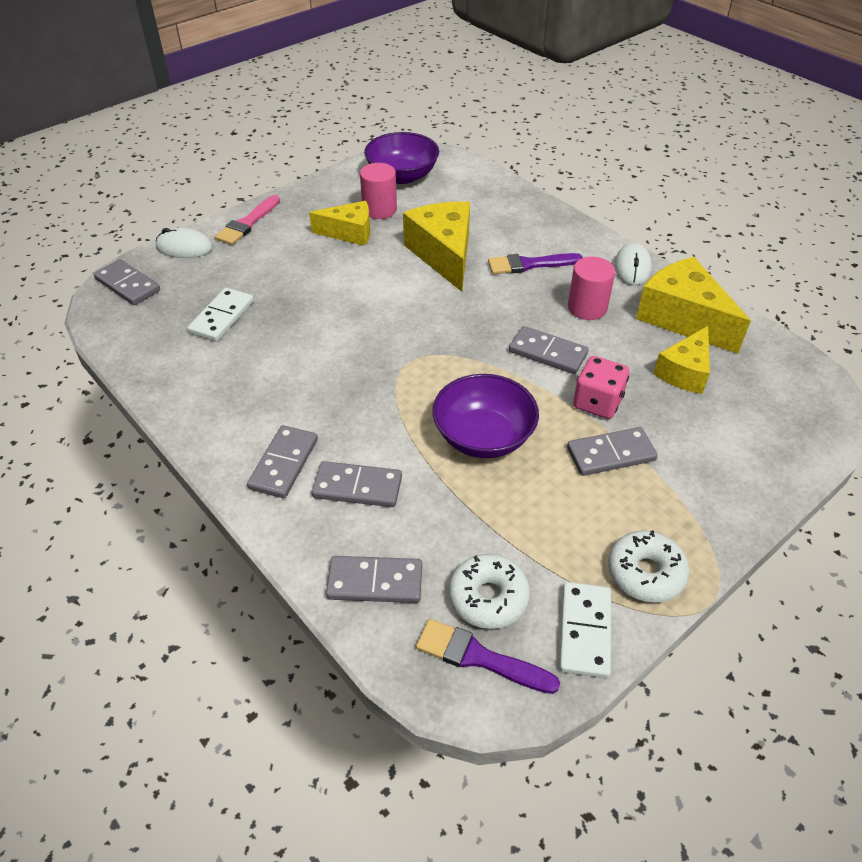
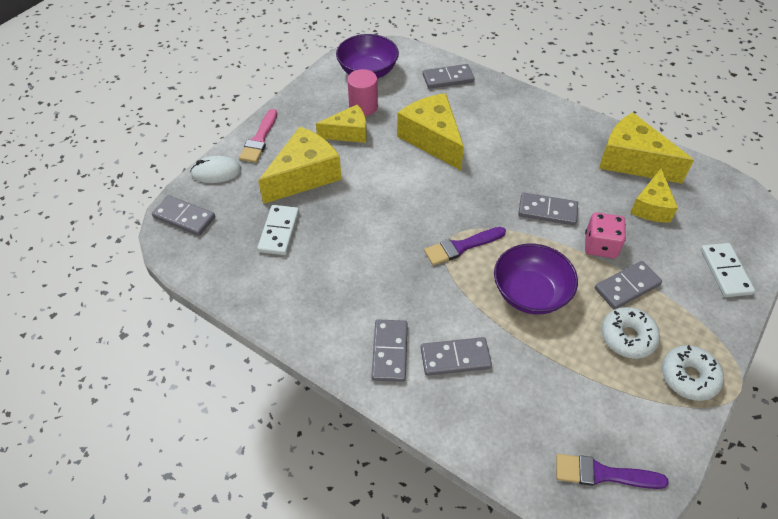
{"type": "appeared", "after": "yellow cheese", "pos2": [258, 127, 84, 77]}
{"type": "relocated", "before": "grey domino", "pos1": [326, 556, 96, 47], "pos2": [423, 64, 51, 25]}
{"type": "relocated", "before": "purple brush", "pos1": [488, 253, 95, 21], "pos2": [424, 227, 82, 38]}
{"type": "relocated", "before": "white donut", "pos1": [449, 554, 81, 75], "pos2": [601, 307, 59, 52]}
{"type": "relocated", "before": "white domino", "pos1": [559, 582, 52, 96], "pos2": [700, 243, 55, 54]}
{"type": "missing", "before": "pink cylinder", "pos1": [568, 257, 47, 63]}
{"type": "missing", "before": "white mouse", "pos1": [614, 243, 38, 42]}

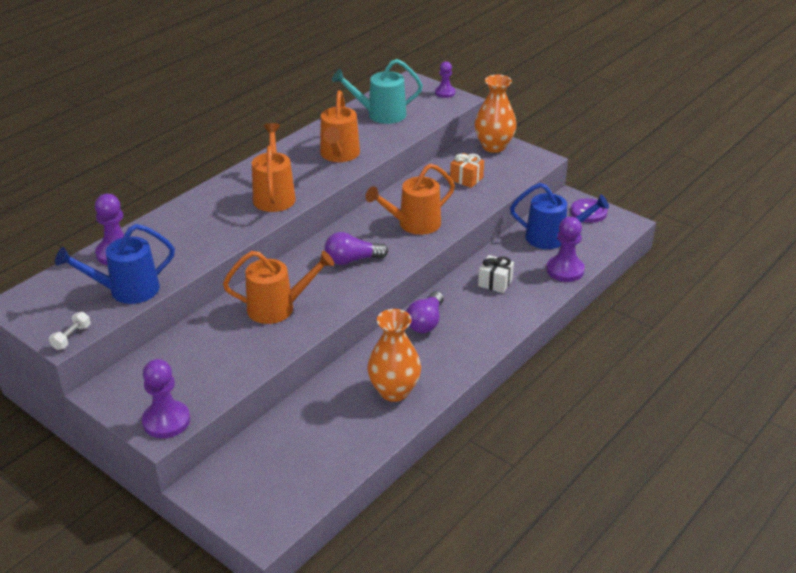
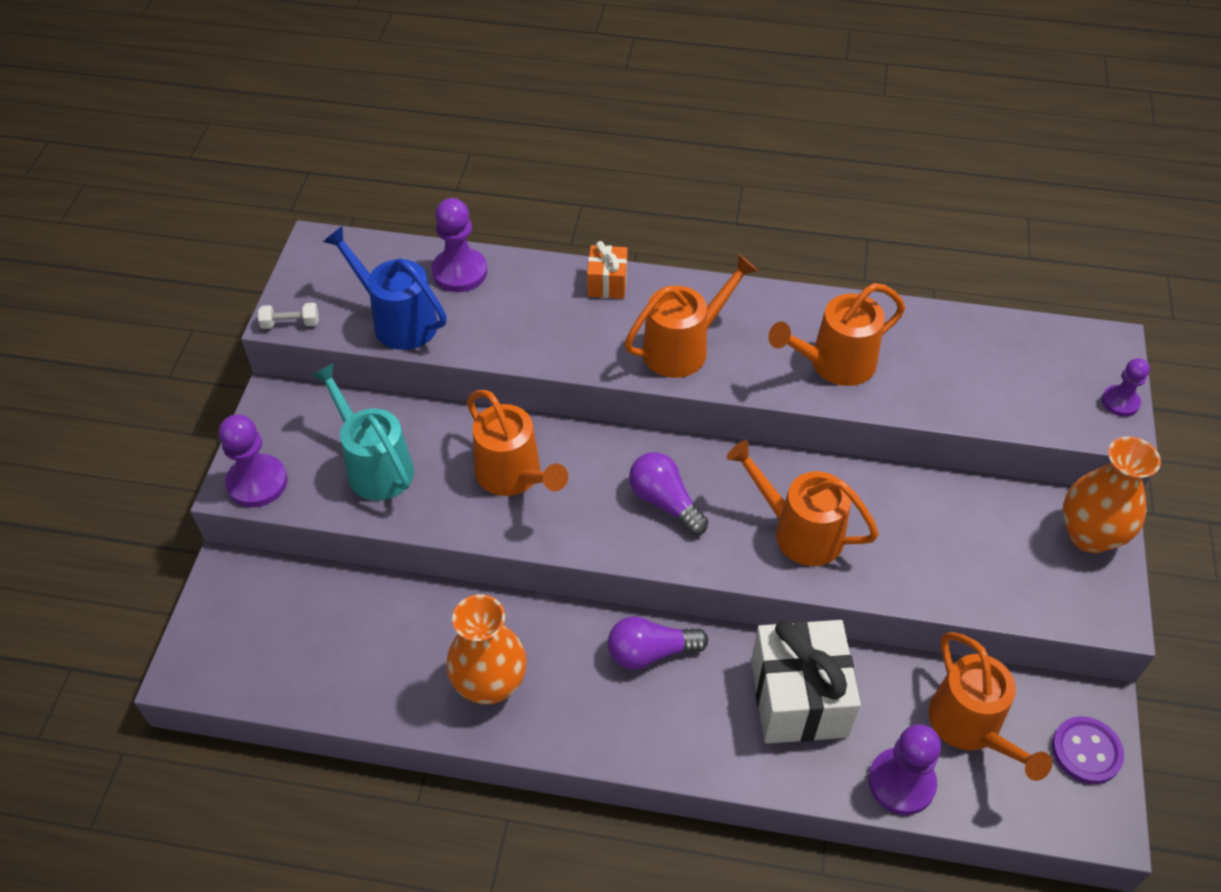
{"type": "relocated", "before": "turquoise watering can", "pos1": [332, 59, 91, 65], "pos2": [311, 363, 103, 138]}
{"type": "relocated", "before": "orange gift", "pos1": [450, 153, 34, 35], "pos2": [587, 241, 41, 58]}
{"type": "size", "before": "white gift", "pos1": [478, 255, 36, 38], "pos2": [751, 619, 110, 125], "scale": 1.99}
{"type": "colour", "before": "blue watering can", "after": "orange watering can", "pos1": [510, 183, 99, 66], "pos2": [928, 632, 124, 149]}

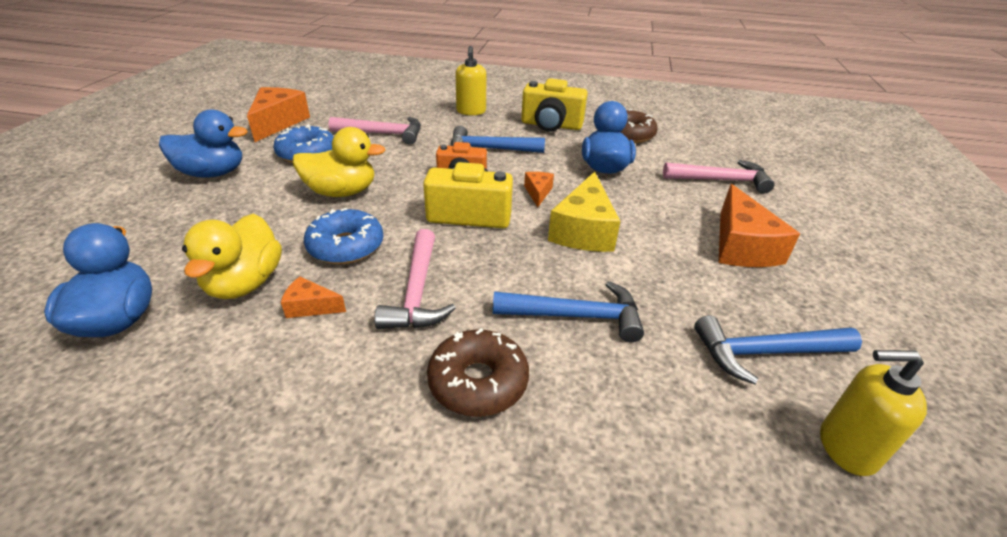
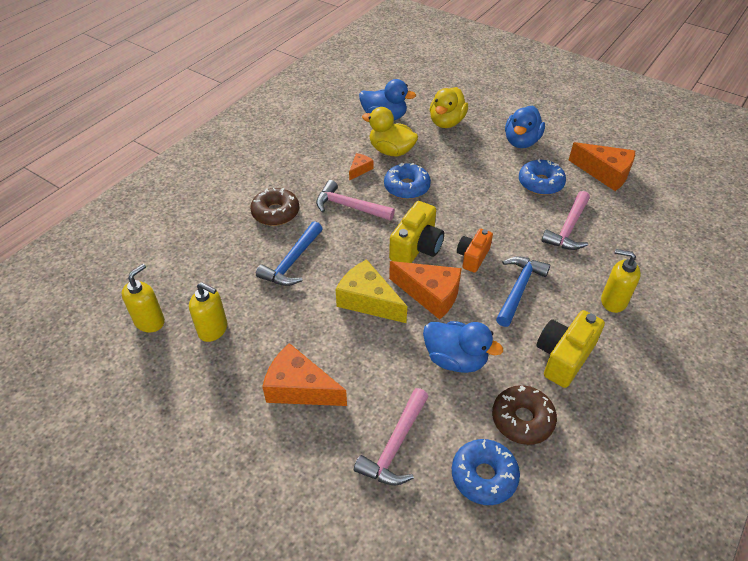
{"type": "exchanged", "before": "blue hammer", "after": "yellow soap dispenser", "pos1": [694, 315, 168, 69], "pos2": [189, 282, 38, 60]}
{"type": "size", "before": "orange cheese", "pos1": [524, 172, 30, 35], "pos2": [389, 261, 73, 59], "scale": 2.01}
{"type": "relocated", "before": "yellow duck", "pos1": [292, 127, 93, 70], "pos2": [430, 87, 38, 41]}
{"type": "appeared", "after": "blue donut", "pos2": [452, 439, 68, 66]}

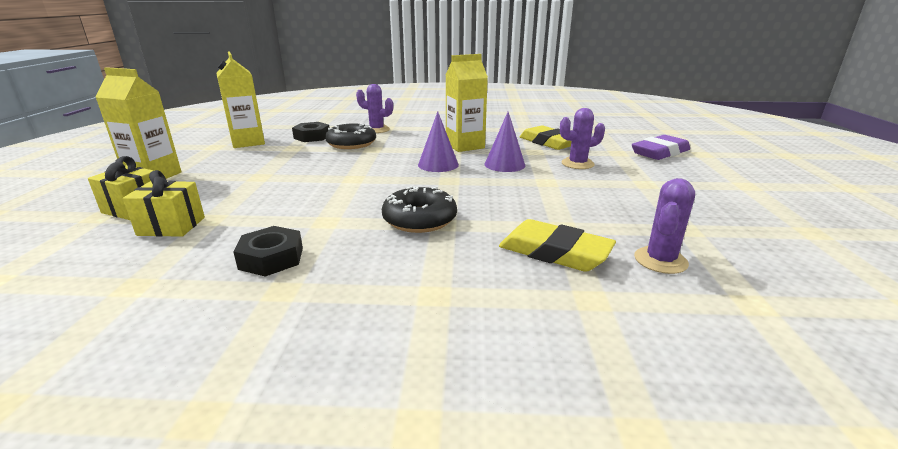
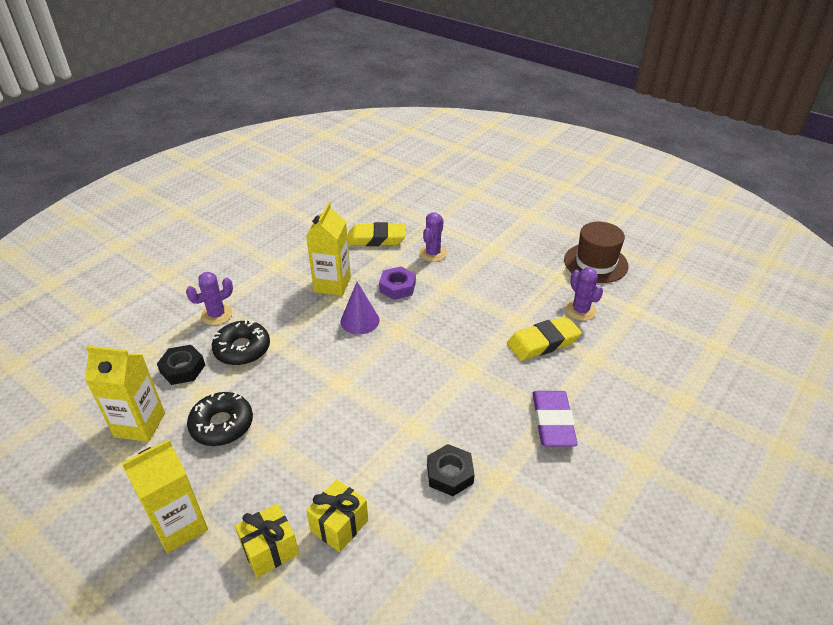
{"type": "relocated", "before": "black donut", "pos1": [382, 186, 75, 47], "pos2": [187, 392, 66, 54]}
{"type": "exchanged", "before": "purple cone", "after": "purple nut", "pos1": [485, 112, 40, 60], "pos2": [379, 266, 37, 34]}
{"type": "relocated", "before": "purple eraser", "pos1": [632, 135, 58, 25], "pos2": [532, 391, 46, 55]}
{"type": "appeared", "after": "brown hat", "pos2": [564, 222, 65, 61]}

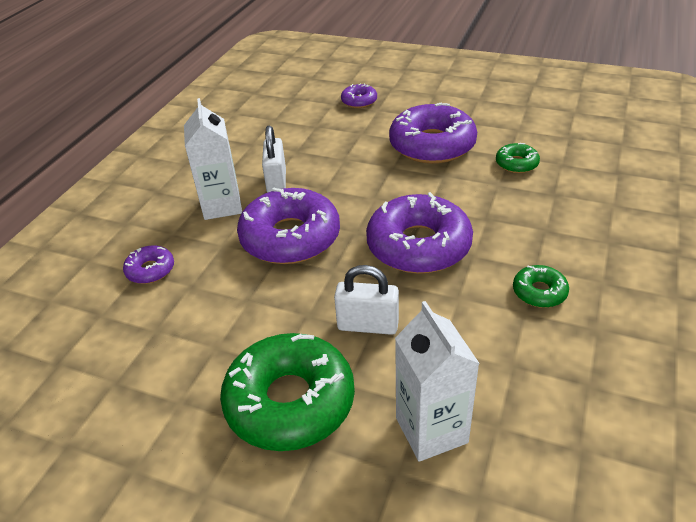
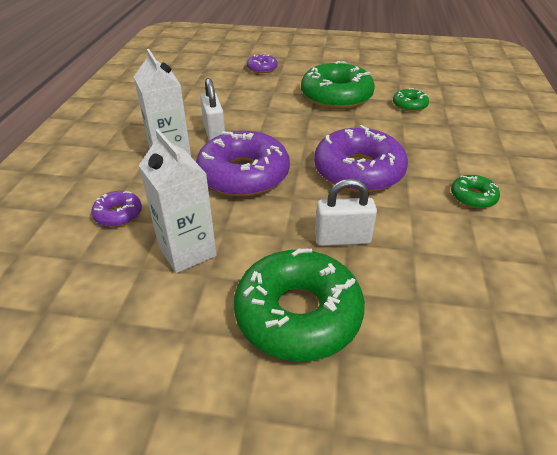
{"type": "relocated", "before": "white carton", "pos1": [395, 301, 85, 161], "pos2": [139, 129, 78, 144]}
{"type": "colour", "before": "purple donut", "after": "green donut", "pos1": [389, 102, 88, 62], "pos2": [301, 61, 74, 48]}

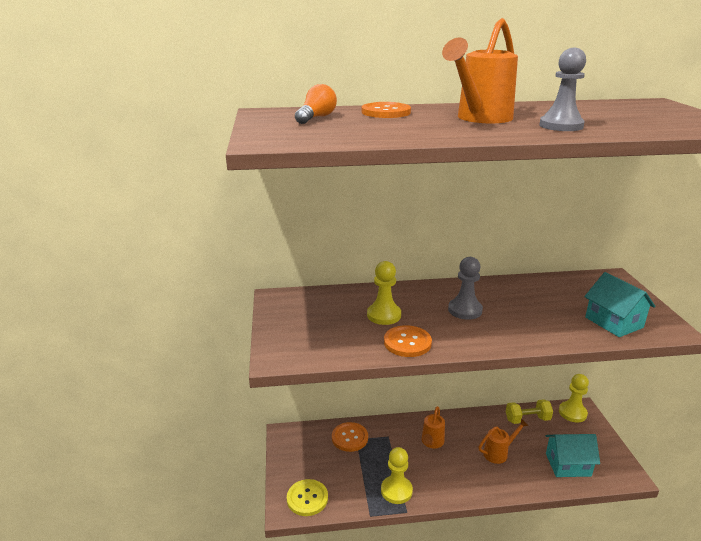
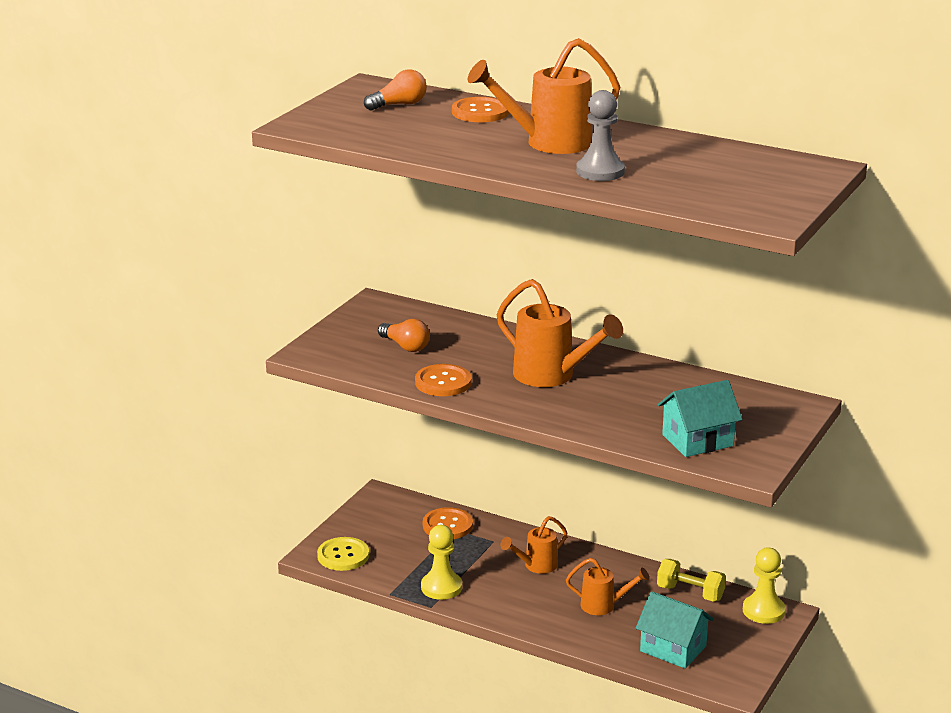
{"type": "appeared", "after": "orange light bulb", "pos2": [378, 319, 52, 33]}
{"type": "exchanged", "before": "grey pawn", "after": "orange watering can", "pos1": [448, 257, 35, 63], "pos2": [497, 279, 126, 108]}
{"type": "spun", "before": "turquoise house", "pos1": [584, 272, 72, 65], "pos2": [658, 380, 84, 77], "turn": 60}
{"type": "missing", "before": "yellow pawn", "pos1": [367, 261, 34, 64]}

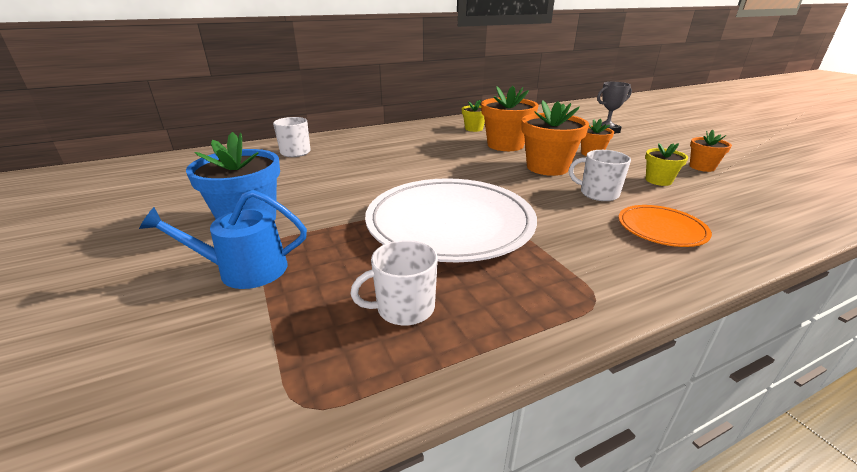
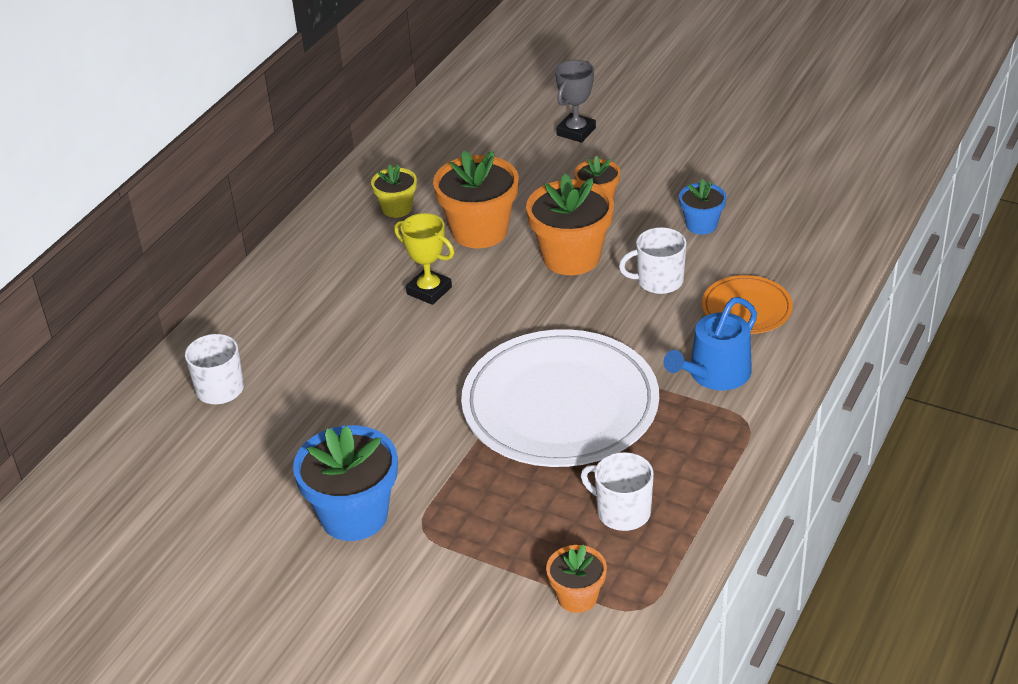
{"type": "appeared", "after": "yellow trophy", "pos2": [394, 213, 60, 92]}
{"type": "relocated", "before": "orange flower pot", "pos1": [689, 129, 43, 43], "pos2": [546, 545, 61, 68]}
{"type": "spun", "before": "white mug", "pos1": [350, 240, 88, 86], "pos2": [581, 452, 73, 79], "turn": 90}
{"type": "relocated", "before": "blue watering can", "pos1": [139, 190, 168, 99], "pos2": [663, 297, 94, 94]}
{"type": "colour", "before": "yellow flower pot", "after": "blue flower pot", "pos1": [645, 143, 43, 43], "pos2": [679, 179, 47, 56]}

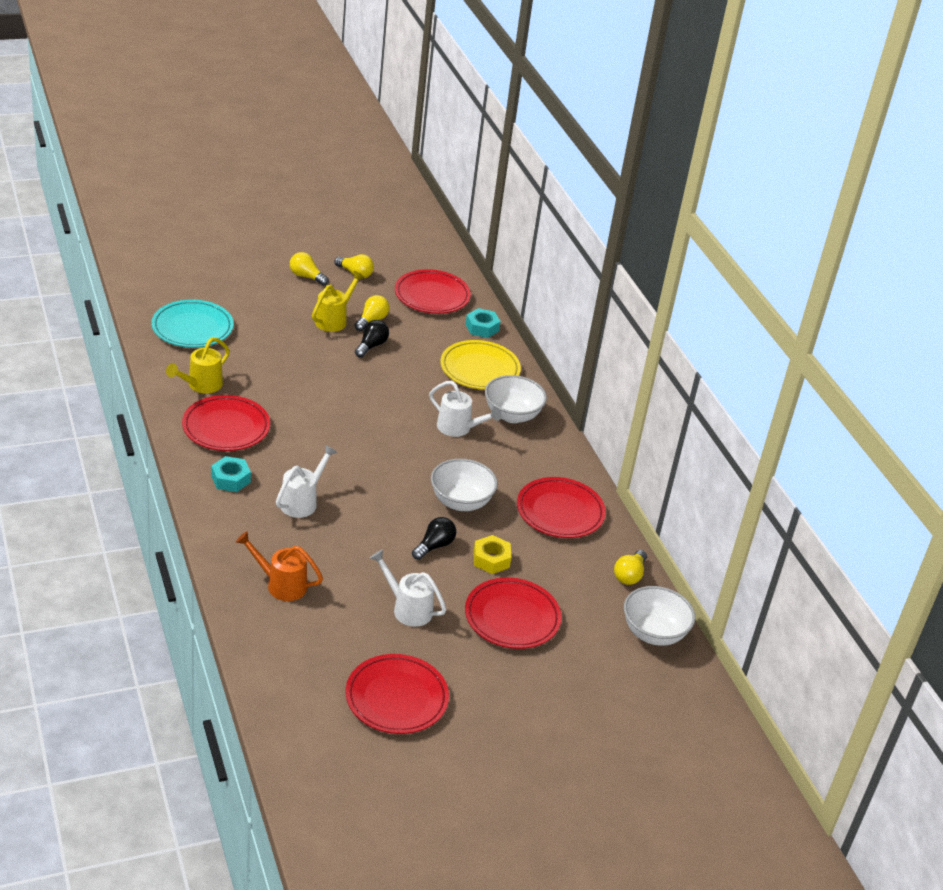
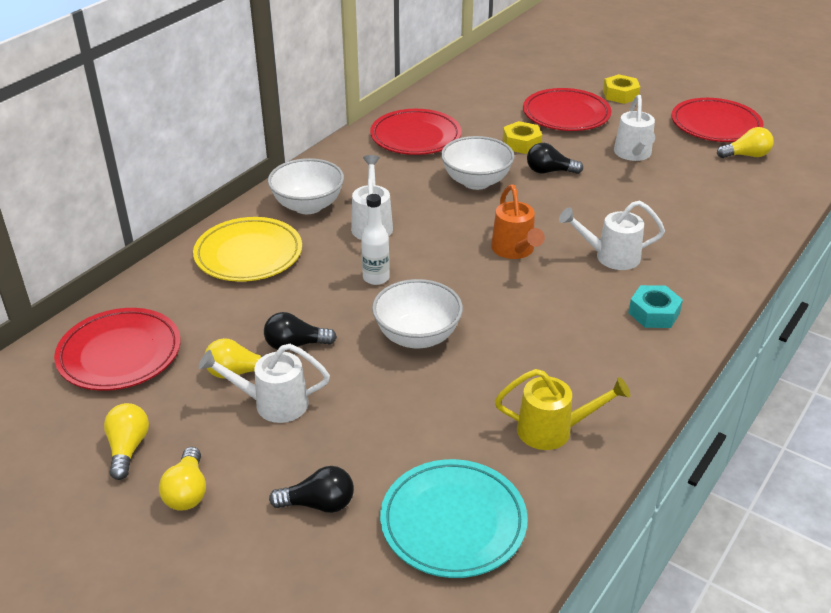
{"type": "colour", "before": "yellow watering can", "after": "white watering can", "pos1": [312, 271, 53, 61], "pos2": [198, 344, 132, 79]}
{"type": "appeared", "after": "black light bulb", "pos2": [269, 466, 85, 47]}
{"type": "appeared", "after": "white bottle", "pos2": [361, 194, 29, 91]}
{"type": "relocated", "before": "white bowl", "pos1": [624, 586, 71, 60], "pos2": [372, 279, 91, 70]}
{"type": "relocated", "before": "orange watering can", "pos1": [236, 531, 87, 70], "pos2": [491, 185, 54, 74]}
{"type": "appeared", "after": "yellow nut", "pos2": [603, 74, 37, 30]}
{"type": "relocated", "before": "yellow light bulb", "pos1": [614, 550, 33, 35], "pos2": [717, 127, 57, 31]}
{"type": "missing", "before": "red plate", "pos1": [182, 395, 88, 56]}
{"type": "missing", "before": "turquoise nut", "pos1": [465, 308, 36, 30]}

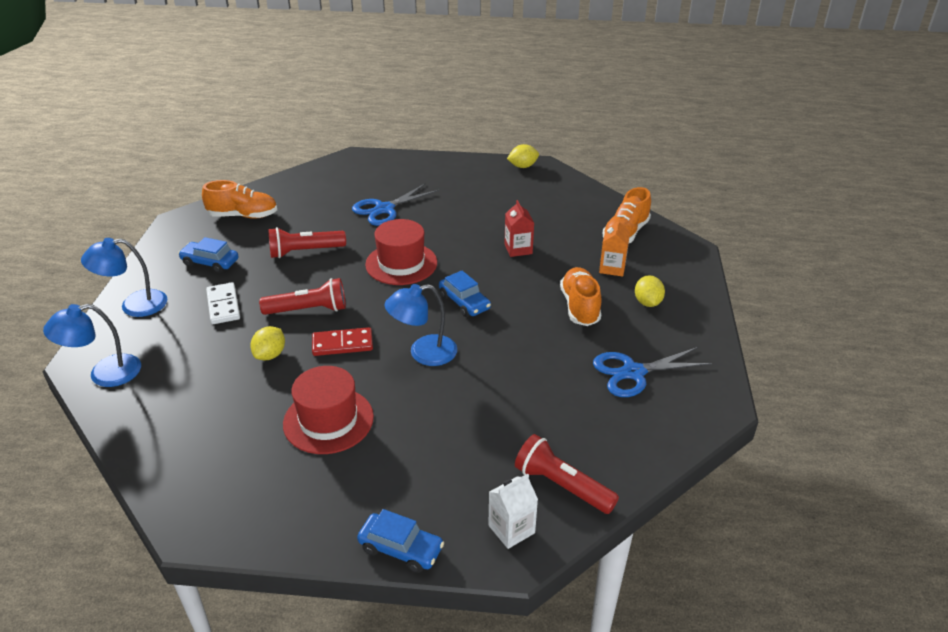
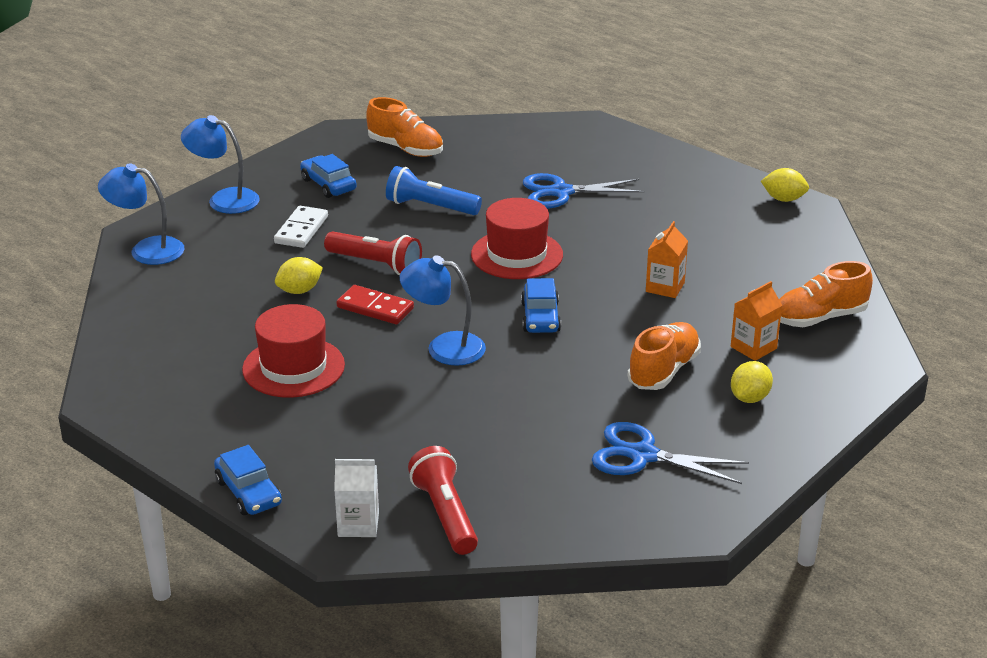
{"type": "colour", "before": "red flashlight", "after": "blue flashlight", "pos1": [268, 227, 78, 31], "pos2": [386, 166, 96, 49]}
{"type": "colour", "before": "red carton", "after": "orange carton", "pos1": [504, 200, 30, 57], "pos2": [646, 221, 42, 77]}

